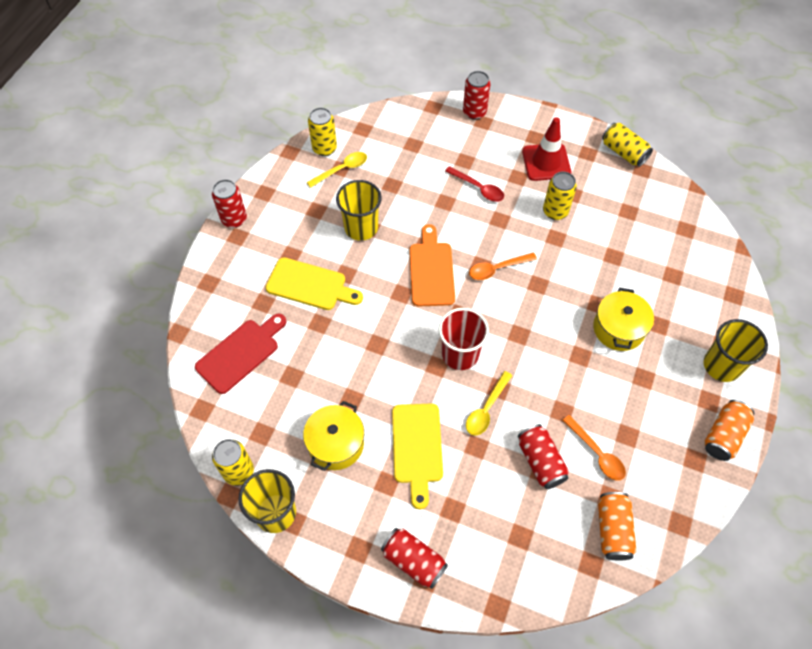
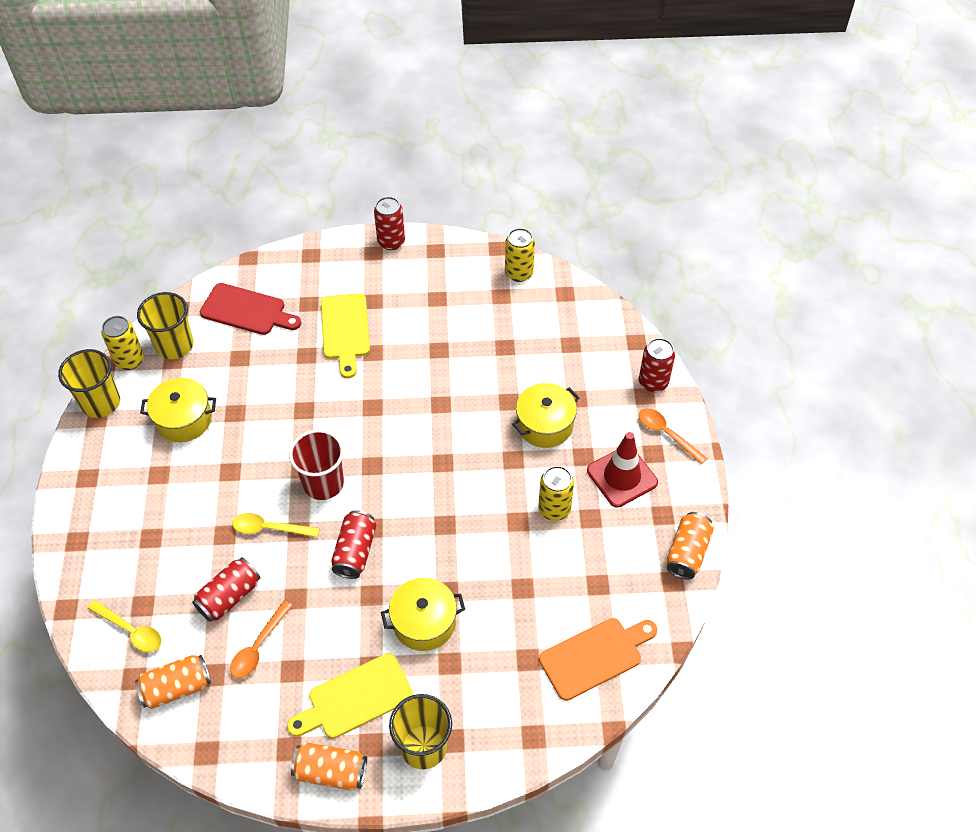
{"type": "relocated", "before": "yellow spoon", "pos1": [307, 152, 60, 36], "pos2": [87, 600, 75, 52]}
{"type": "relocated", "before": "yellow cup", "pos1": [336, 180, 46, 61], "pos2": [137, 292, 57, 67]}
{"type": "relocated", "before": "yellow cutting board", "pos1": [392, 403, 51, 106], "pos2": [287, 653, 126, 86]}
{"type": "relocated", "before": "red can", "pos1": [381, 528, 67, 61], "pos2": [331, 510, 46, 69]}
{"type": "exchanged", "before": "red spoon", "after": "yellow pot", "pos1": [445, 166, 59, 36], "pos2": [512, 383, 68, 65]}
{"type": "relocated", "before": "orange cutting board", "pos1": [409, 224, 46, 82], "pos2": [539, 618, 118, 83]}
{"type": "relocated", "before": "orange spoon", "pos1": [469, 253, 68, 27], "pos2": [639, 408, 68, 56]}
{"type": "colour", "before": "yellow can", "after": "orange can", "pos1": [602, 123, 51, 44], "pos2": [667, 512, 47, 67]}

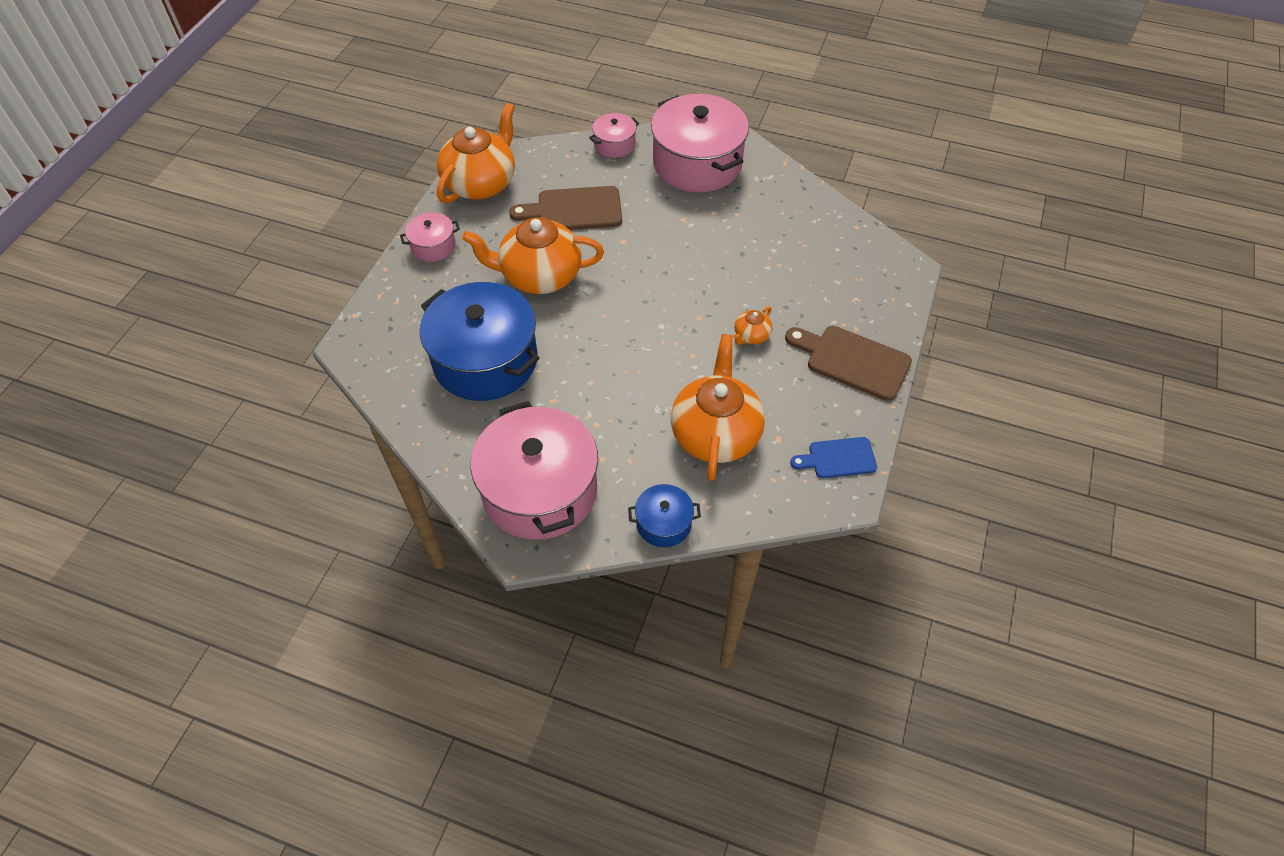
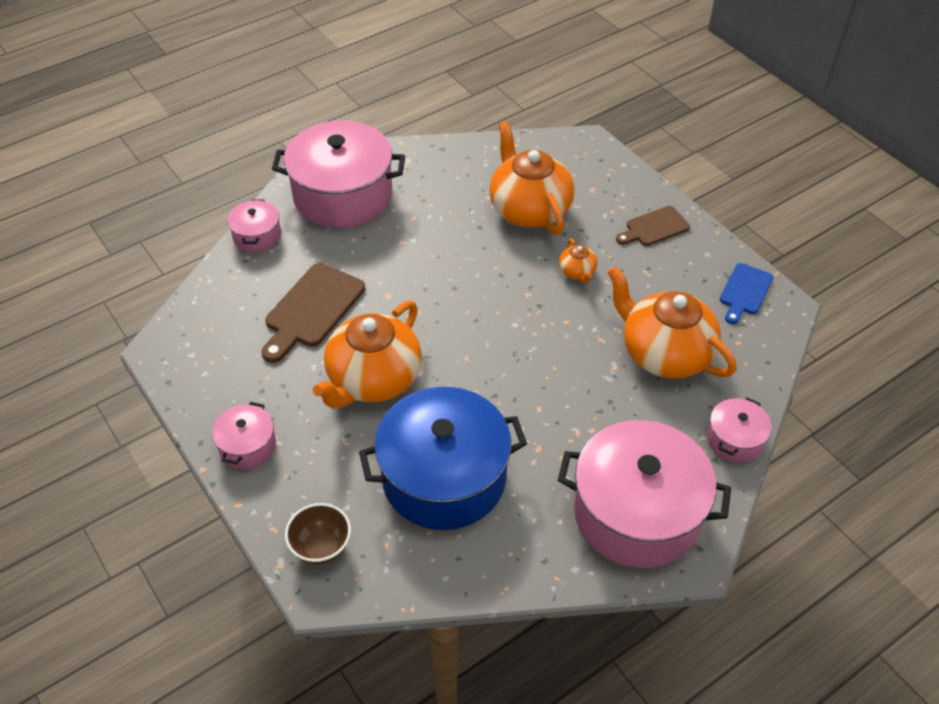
{"type": "appeared", "after": "brown bowl", "pos2": [285, 503, 66, 62]}
{"type": "relocated", "before": "orange teapot", "pos1": [437, 103, 78, 100], "pos2": [489, 120, 85, 115]}
{"type": "size", "before": "brown cutting board", "pos1": [785, 326, 127, 75], "pos2": [616, 206, 74, 40], "scale": 0.63}
{"type": "colour", "before": "blue pot", "after": "pink pot", "pos1": [628, 484, 73, 63], "pos2": [707, 397, 65, 66]}

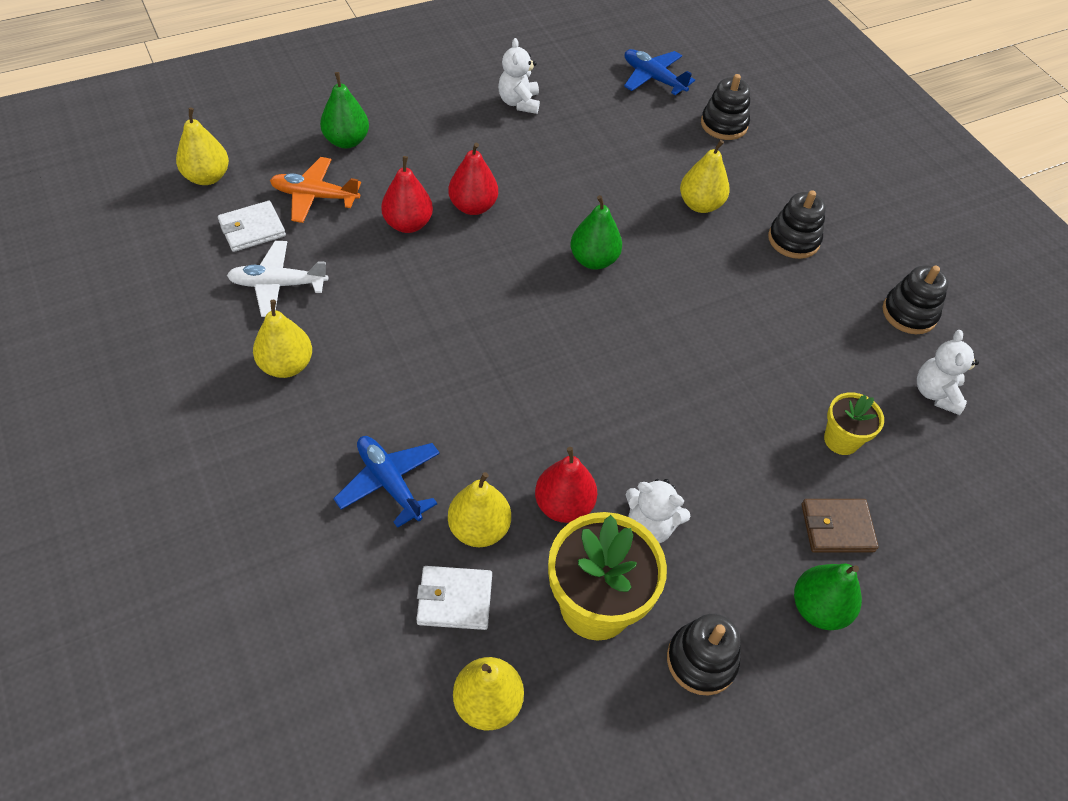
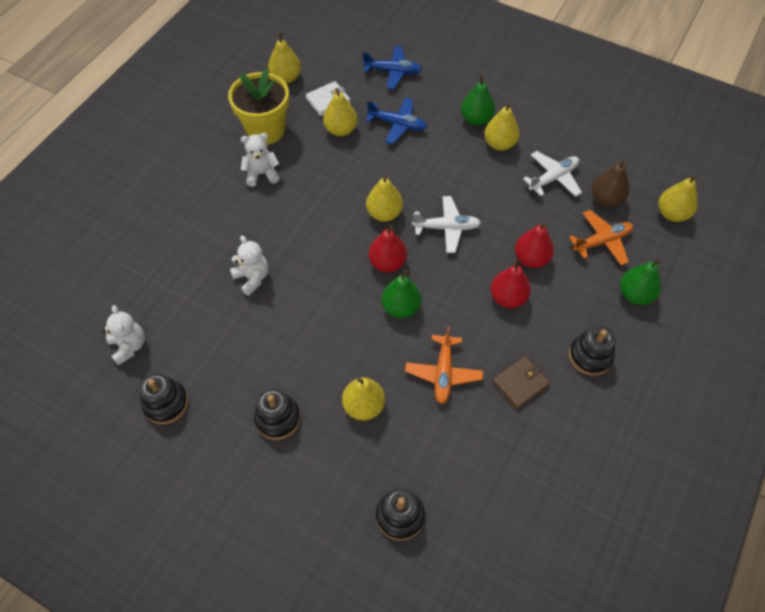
{"type": "relocated", "before": "white teddy bear", "pos1": [498, 38, 42, 76], "pos2": [230, 236, 38, 60]}
{"type": "relocated", "before": "blue plane", "pos1": [624, 49, 71, 46], "pos2": [363, 46, 59, 43]}
{"type": "appeared", "after": "yellow pear", "pos2": [366, 175, 37, 47]}
{"type": "relocated", "before": "red pear", "pos1": [535, 447, 62, 76], "pos2": [369, 225, 38, 47]}
{"type": "appeared", "after": "orange plane", "pos2": [405, 326, 78, 78]}
{"type": "appeared", "after": "white plane", "pos2": [412, 196, 69, 57]}
{"type": "relocated", "before": "green pear", "pos1": [794, 563, 68, 67], "pos2": [461, 74, 34, 52]}
{"type": "relocated", "before": "brown wallet", "pos1": [802, 499, 77, 54], "pos2": [492, 356, 59, 53]}
{"type": "relocated", "before": "black stacking toy", "pos1": [667, 614, 73, 82], "pos2": [569, 325, 47, 51]}
{"type": "exchanged", "before": "white wallet", "after": "brown pear", "pos1": [218, 201, 68, 51], "pos2": [592, 160, 38, 47]}
{"type": "missing", "before": "yellow flower pot", "pos1": [824, 392, 60, 63]}

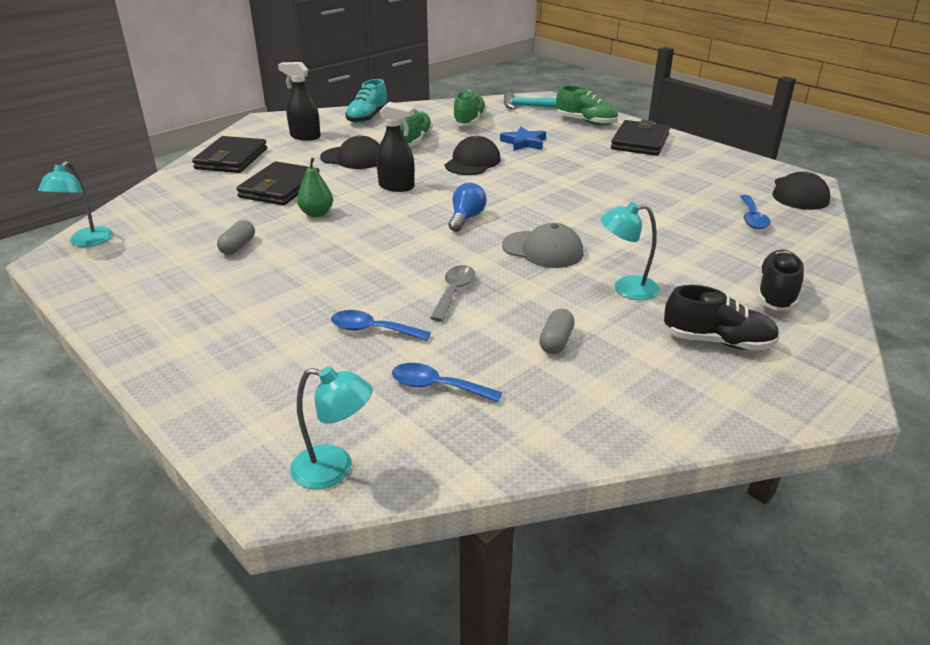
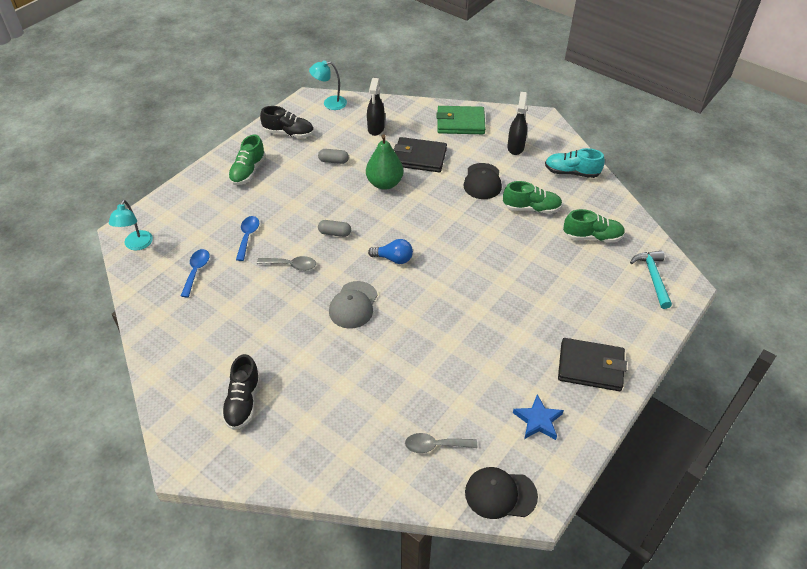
{"type": "relocated", "before": "green shoe", "pos1": [556, 86, 62, 40], "pos2": [228, 135, 38, 50]}
{"type": "relocated", "before": "black shoe", "pos1": [757, 250, 47, 61], "pos2": [260, 106, 54, 32]}
{"type": "relocated", "before": "grey capsule", "pos1": [539, 309, 36, 45], "pos2": [318, 220, 33, 17]}
{"type": "size", "before": "green pear", "pos1": [297, 158, 36, 59], "pos2": [366, 134, 38, 56], "scale": 1.56}
{"type": "relocated", "before": "black spray bottle", "pos1": [376, 102, 39, 90], "pos2": [367, 78, 18, 58]}
{"type": "colour", "before": "blue spoon", "after": "grey spoon", "pos1": [740, 195, 31, 34], "pos2": [405, 433, 72, 20]}
{"type": "colour", "before": "black wallet", "after": "green wallet", "pos1": [192, 136, 75, 37], "pos2": [436, 106, 50, 28]}
{"type": "relocated", "before": "blue star", "pos1": [500, 127, 46, 24], "pos2": [513, 394, 51, 46]}
{"type": "missing", "before": "black cap", "pos1": [445, 135, 56, 40]}
{"type": "missing", "before": "turquoise lamp", "pos1": [601, 202, 59, 98]}

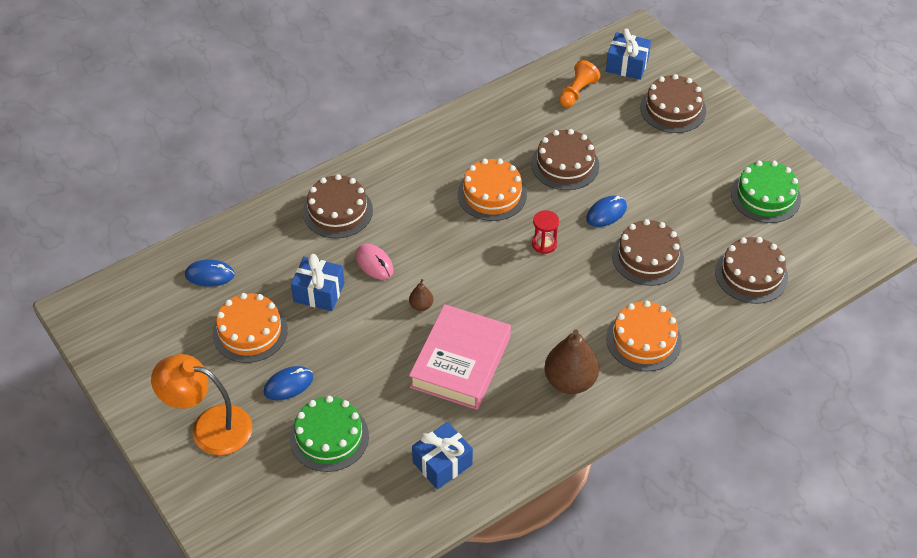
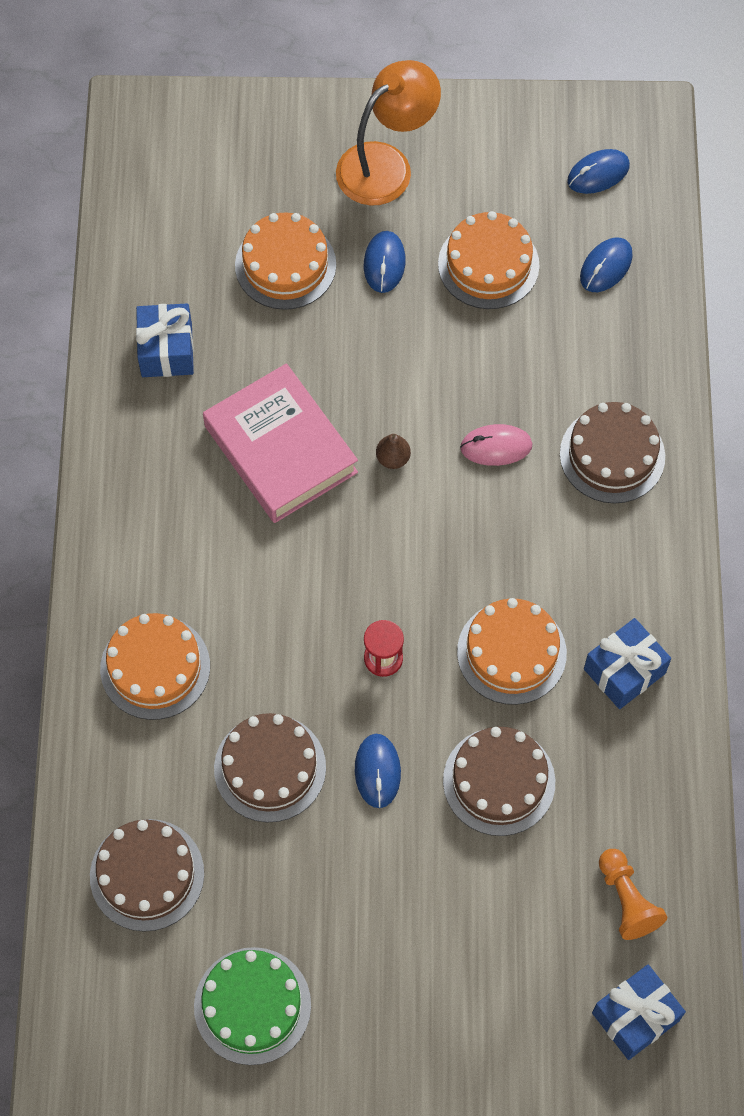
{"type": "colour", "before": "green cake", "after": "orange cake", "pos1": [290, 396, 79, 76], "pos2": [235, 212, 101, 98]}
{"type": "appeared", "after": "blue mouse", "pos2": [567, 149, 63, 45]}
{"type": "relocated", "before": "blue gift", "pos1": [291, 254, 53, 57], "pos2": [584, 618, 87, 91]}
{"type": "missing", "before": "brown pear", "pos1": [544, 329, 55, 65]}
{"type": "missing", "before": "brown cake", "pos1": [640, 74, 66, 59]}

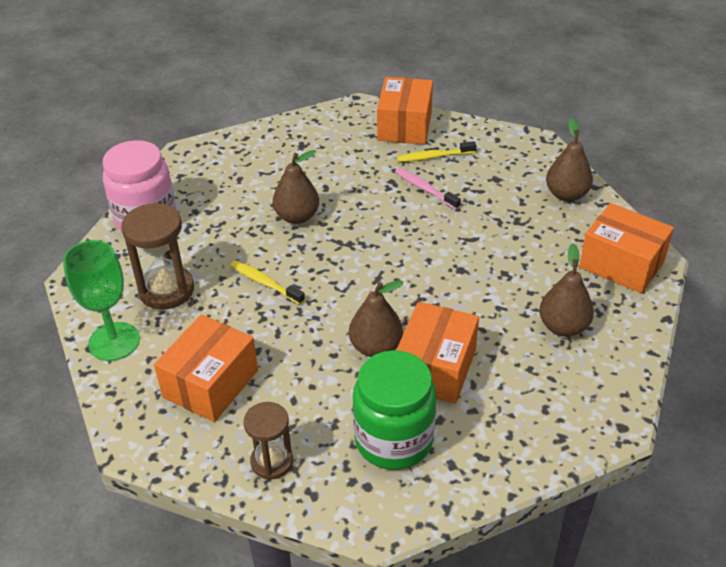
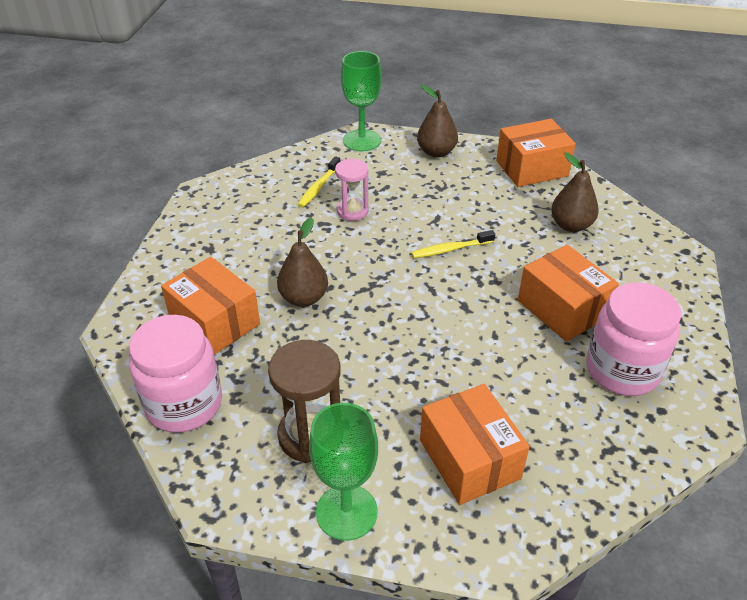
{"type": "relocated", "before": "orange box", "pos1": [377, 77, 56, 68], "pos2": [161, 257, 99, 98]}
{"type": "exchanged", "before": "pink toothbrush", "after": "pink hourglass", "pos1": [395, 168, 66, 42], "pos2": [335, 159, 34, 62]}
{"type": "appeared", "after": "green goblet", "pos2": [341, 51, 41, 100]}
{"type": "relocated", "before": "yellow toothbrush", "pos1": [230, 261, 75, 44], "pos2": [411, 230, 84, 28]}
{"type": "colour", "before": "green jar", "after": "pink jar", "pos1": [353, 350, 83, 120], "pos2": [586, 282, 95, 114]}
{"type": "missing", "before": "brown hourglass", "pos1": [244, 402, 49, 78]}
{"type": "missing", "before": "brown pear", "pos1": [349, 280, 55, 77]}

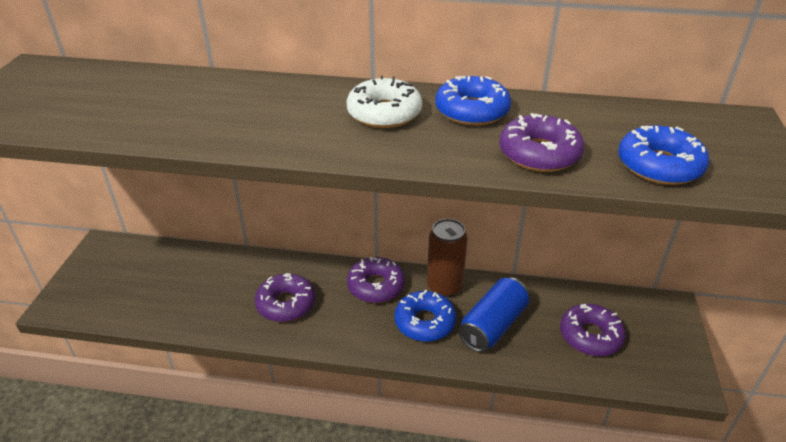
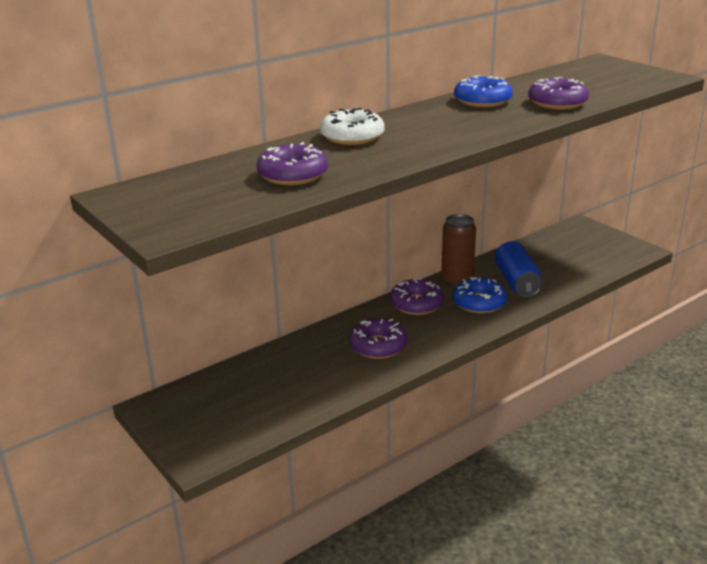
{"type": "relocated", "before": "purple donut", "pos1": [560, 304, 66, 52], "pos2": [257, 142, 71, 43]}
{"type": "relocated", "before": "white donut", "pos1": [346, 76, 76, 52], "pos2": [320, 108, 64, 37]}
{"type": "missing", "before": "blue donut", "pos1": [618, 125, 91, 60]}

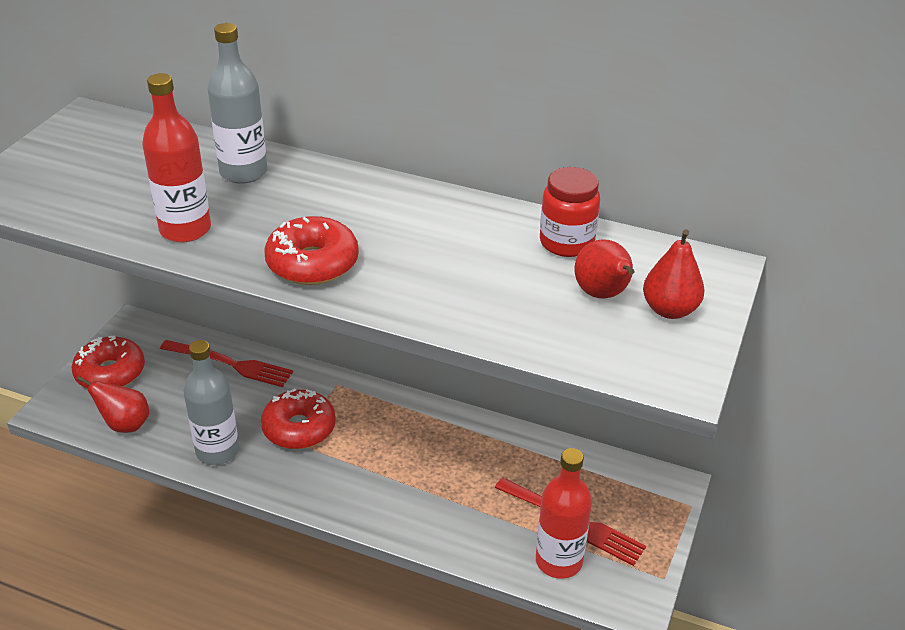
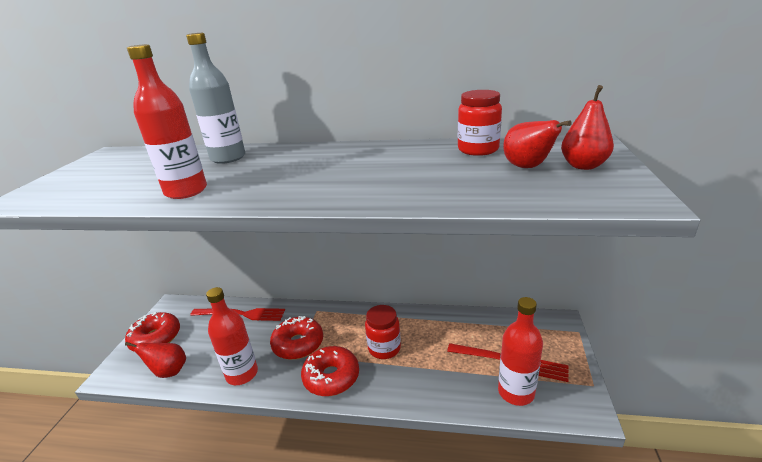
{"type": "colour", "before": "grey bottle", "after": "red bottle", "pos1": [184, 340, 55, 125], "pos2": [206, 287, 52, 98]}
{"type": "relocated", "before": "red donut", "pos1": [264, 216, 95, 69], "pos2": [301, 346, 58, 50]}
{"type": "appeared", "after": "red jar", "pos2": [365, 305, 36, 54]}

